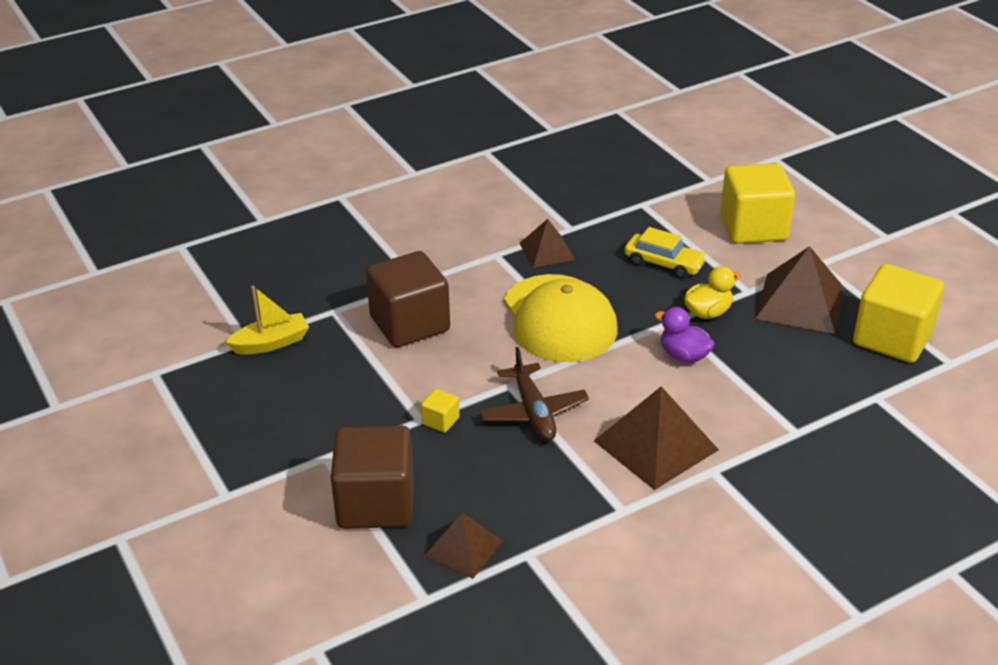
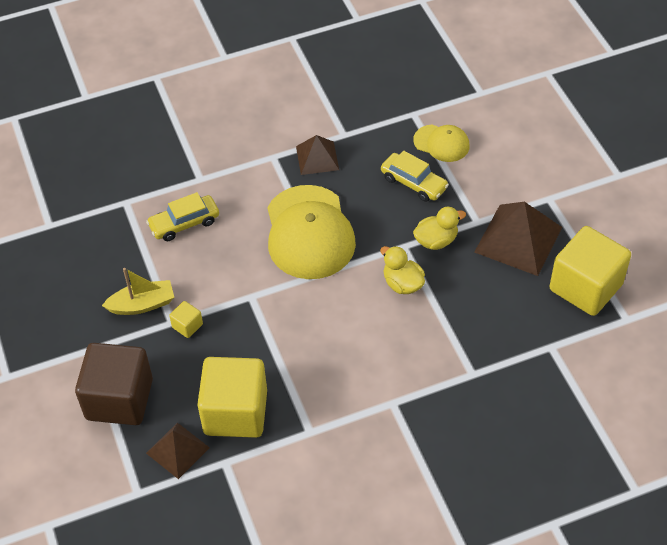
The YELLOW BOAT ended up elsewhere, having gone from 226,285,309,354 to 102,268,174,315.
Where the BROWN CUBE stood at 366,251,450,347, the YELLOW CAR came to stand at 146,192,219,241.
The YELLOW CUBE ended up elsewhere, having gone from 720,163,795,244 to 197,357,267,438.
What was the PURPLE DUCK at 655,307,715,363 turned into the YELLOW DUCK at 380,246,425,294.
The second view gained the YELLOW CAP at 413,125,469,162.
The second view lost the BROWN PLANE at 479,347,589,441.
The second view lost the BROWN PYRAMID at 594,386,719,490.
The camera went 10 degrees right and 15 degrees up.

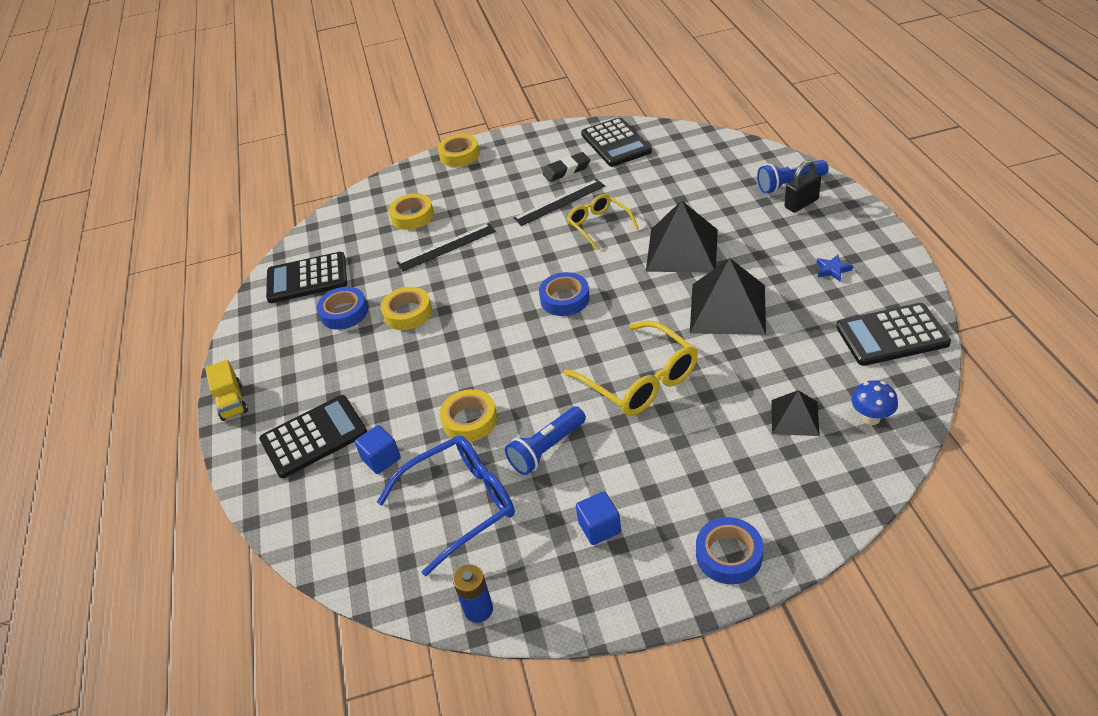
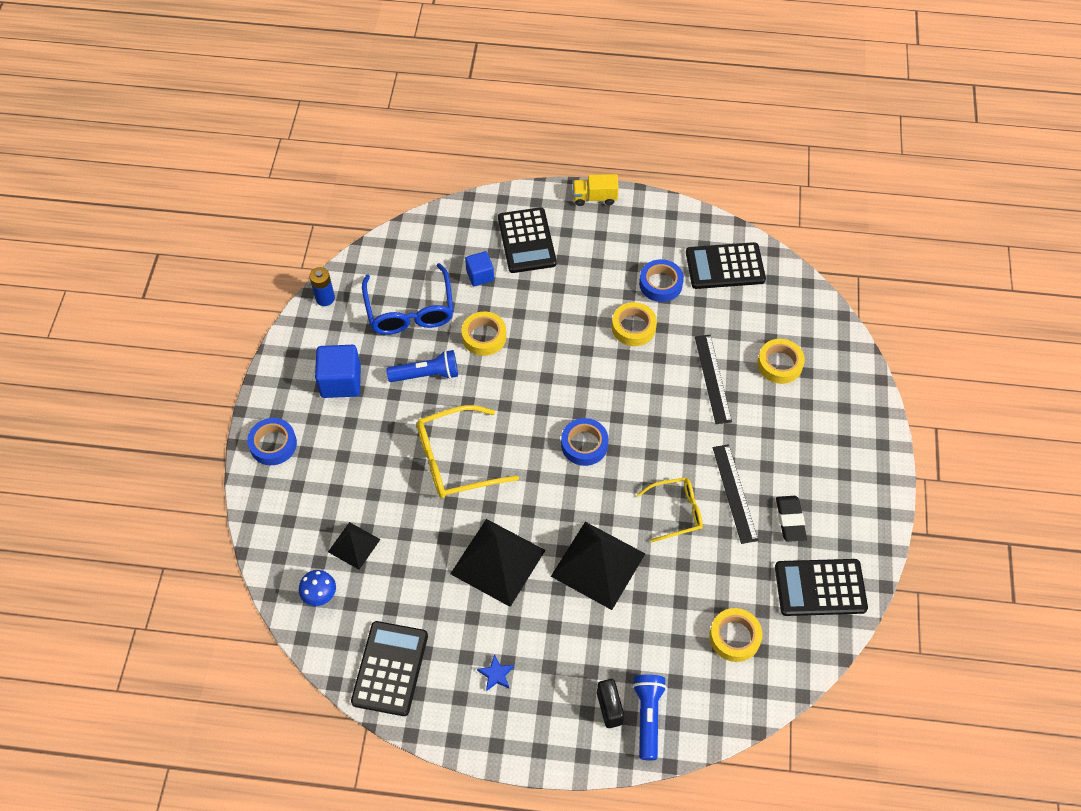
The size of the BLUE CUBE at 576,491,621,545 changed by a factor of 1.61.
The BLUE FLASHLIGHT at 505,407,586,475 ended up facing another way, 105 degrees clockwise from before.
The BLACK CALCULATOR at 266,252,347,303 ended up facing another way, 105 degrees counterclockwise from before.
The YELLOW TAPE ended up elsewhere, having gone from 438,134,480,167 to 709,608,763,662.
The camera went 105 degrees right and 15 degrees up.

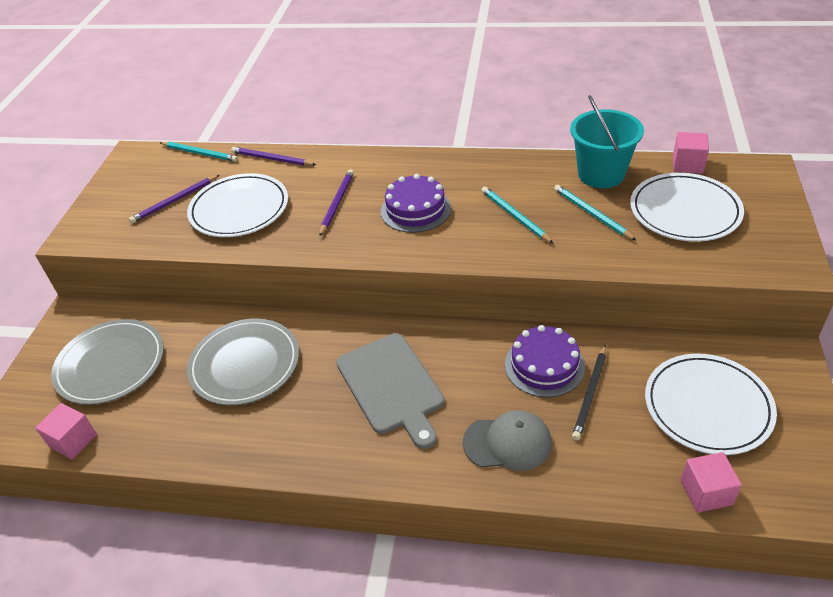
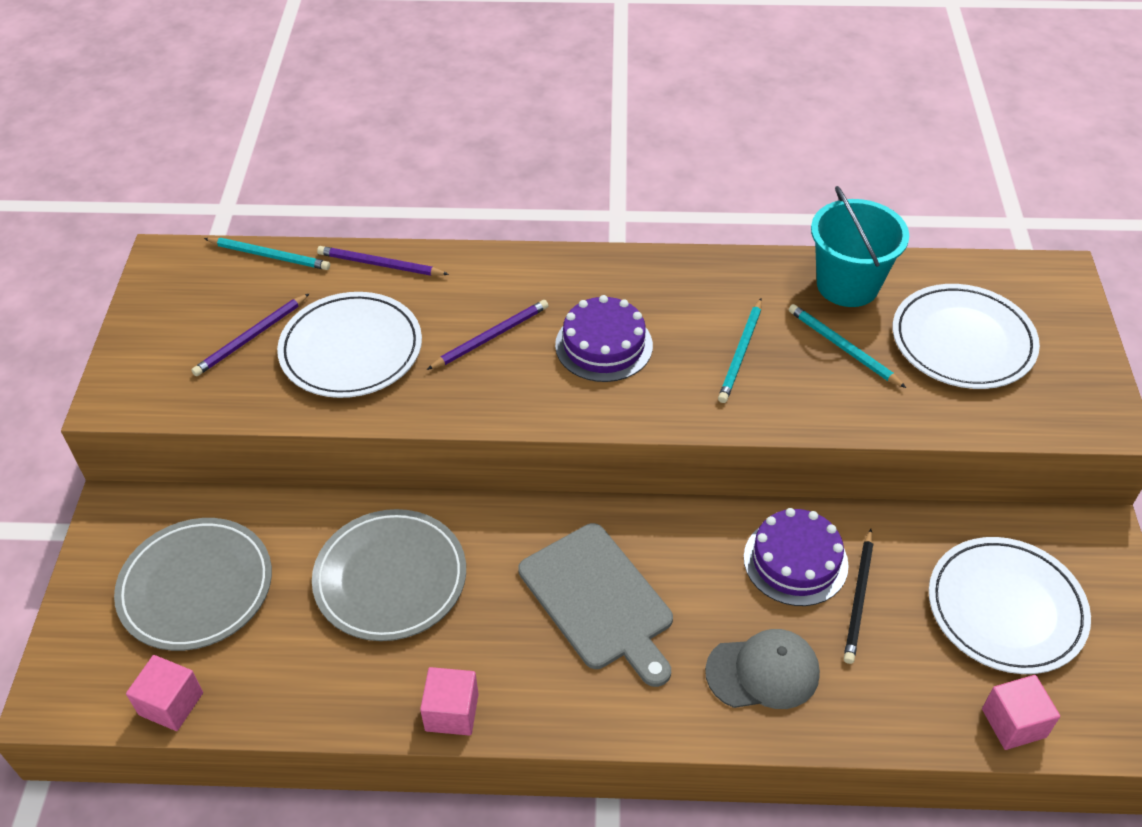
The PINK CUBE ended up elsewhere, having gone from 673,132,709,174 to 420,667,478,736.
The PURPLE PENCIL at 320,169,354,236 ended up facing another way, 45 degrees clockwise from before.
The TURQUOISE PENCIL at 482,186,554,244 ended up facing another way, 120 degrees counterclockwise from before.
The camera went 10 degrees left and 5 degrees up.

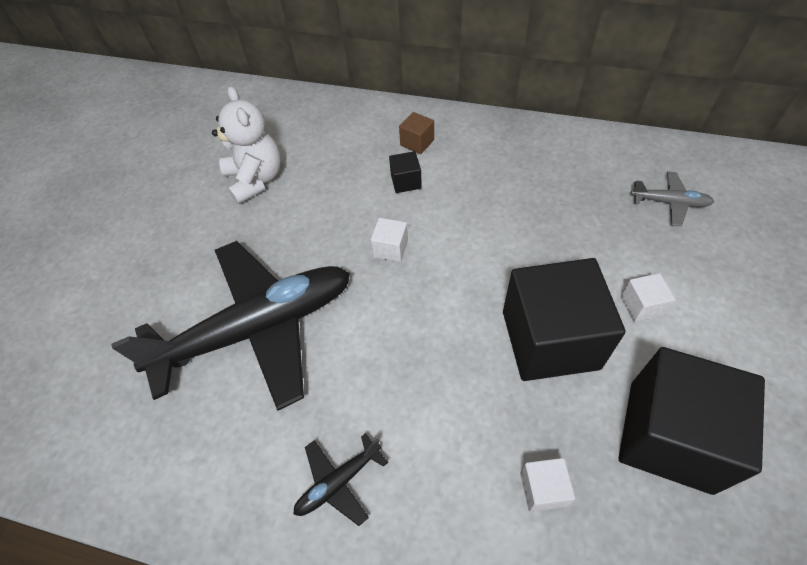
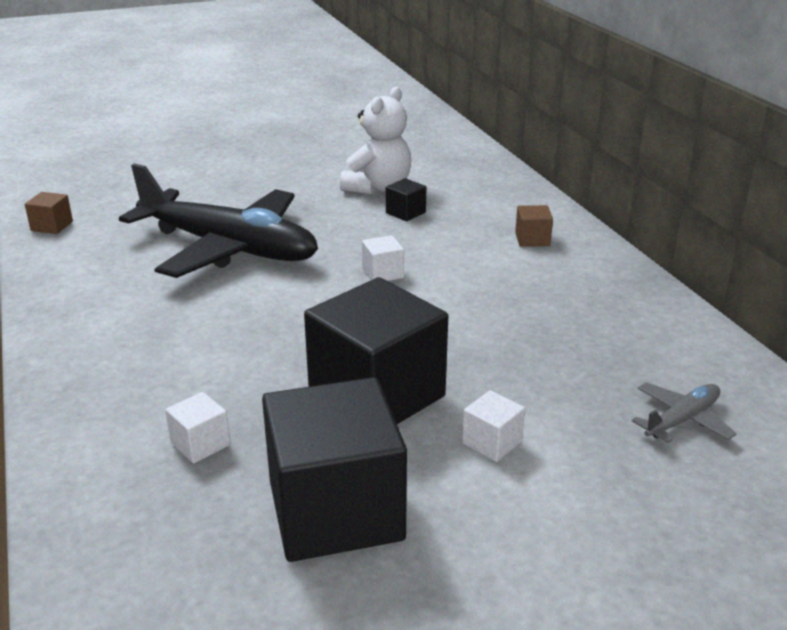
The second view gained the BROWN CUBE at 25,192,73,234.
The BLACK CUBE ended up elsewhere, having gone from 389,151,422,193 to 386,178,426,221.
The GREY PLANE at 631,171,714,227 ended up facing another way, 105 degrees counterclockwise from before.
The second view lost the BLACK PLANE at 293,433,388,526.
The camera went 50 degrees right and 25 degrees down.

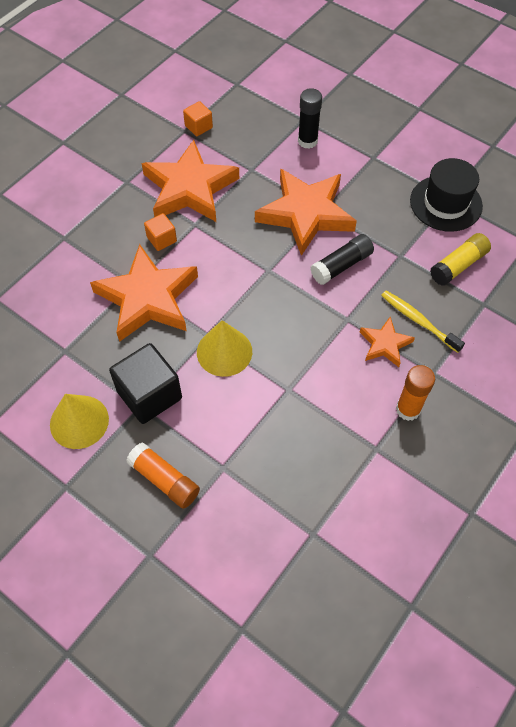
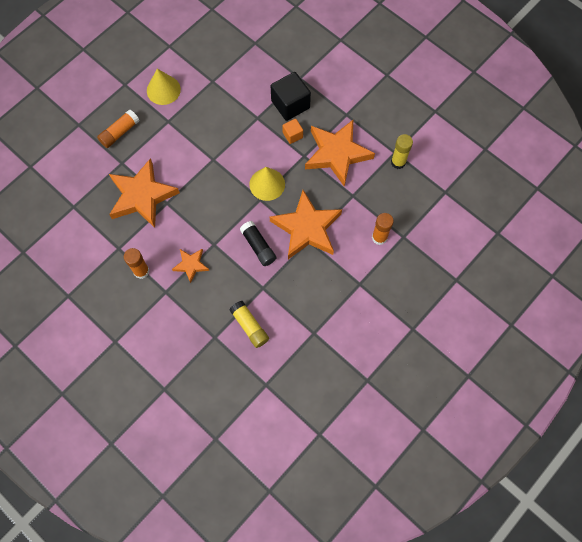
The ORANGE STAR ended up elsewhere, having gone from 90,244,198,342 to 109,158,180,228.
The YELLOW CONE ended up elsewhere, having gone from 197,320,252,377 to 249,167,285,201.
The BLACK CUBE ended up elsewhere, having gone from 109,343,182,424 to 271,72,311,121.
What was the BLACK GLUE STICK at 298,88,322,149 turned into the ORANGE GLUE STICK at 372,213,394,245.
Where the ORANGE CUBE stood at 183,101,213,136, the YELLOW GLUE STICK came to stand at 391,134,413,169.
The second view lost the YELLOW TOOTHBRUSH at 381,291,465,353.
The second view lost the BLACK HAT at 410,158,483,232.
The camera went 95 degrees right and 10 degrees up.

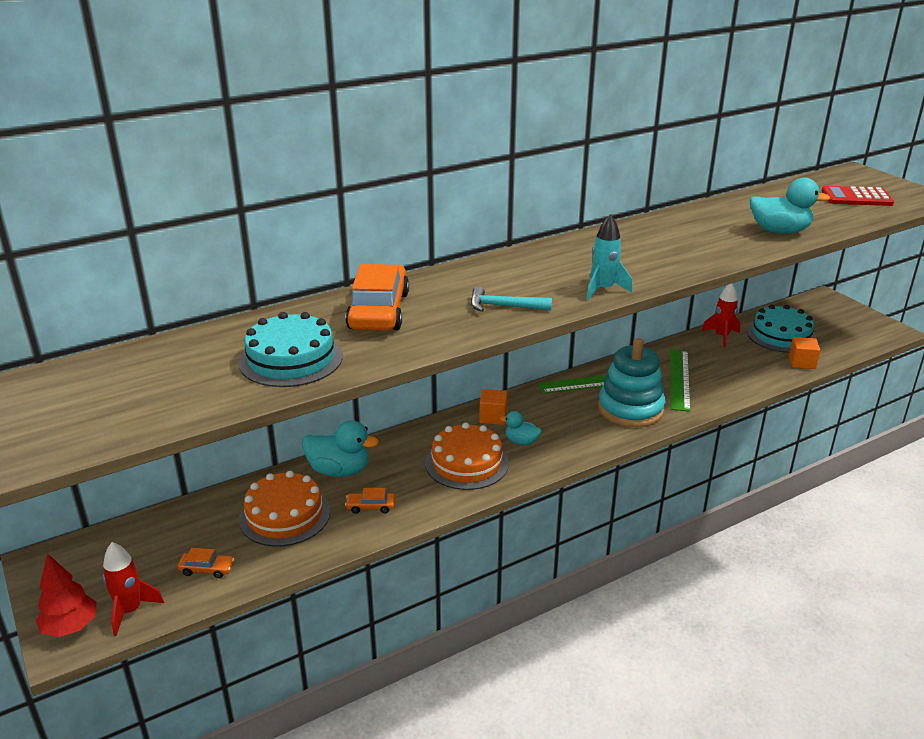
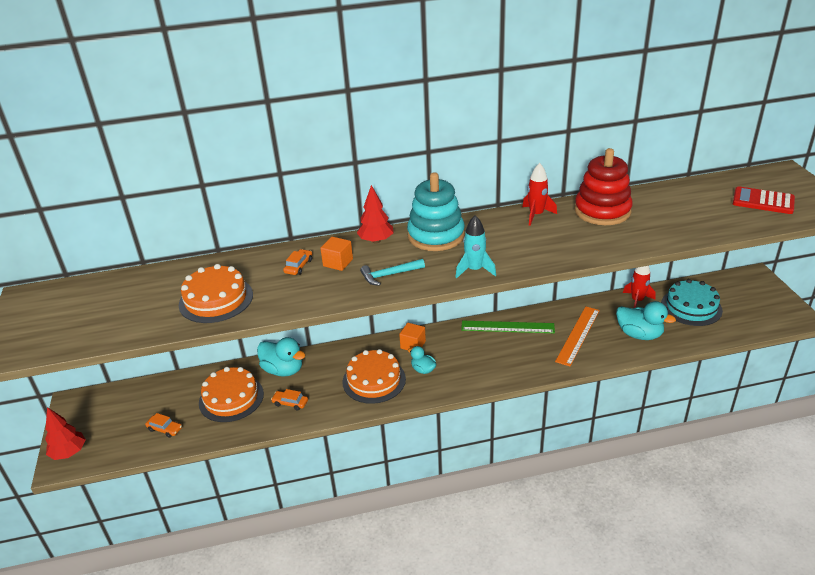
What was the TURQUOISE CAKE at 239,312,343,387 turned into the ORANGE CAKE at 179,264,253,323.
The size of the ORANGE CAR at 345,264,409,331 changed by a factor of 0.44.
The ORANGE CUBE ended up elsewhere, having gone from 789,337,821,369 to 320,237,353,271.
The second view gained the RED TREE at 357,185,394,243.
The TURQUOISE HAMMER at 471,286,552,312 ended up facing another way, 45 degrees counterclockwise from before.
The TURQUOISE STACKING TOY ended up elsewhere, having gone from 598,338,666,427 to 407,172,465,251.
The RED ROCKET ended up elsewhere, having gone from 103,542,164,636 to 522,163,557,226.
What was the GREEN RULER at 670,349,691,412 turned into the ORANGE RULER at 555,306,600,366.
The second view gained the RED STACKING TOY at 574,148,633,225.
The TURQUOISE DUCK ended up elsewhere, having gone from 750,178,830,234 to 616,301,676,340.
The camera went 20 degrees right and 5 degrees up.

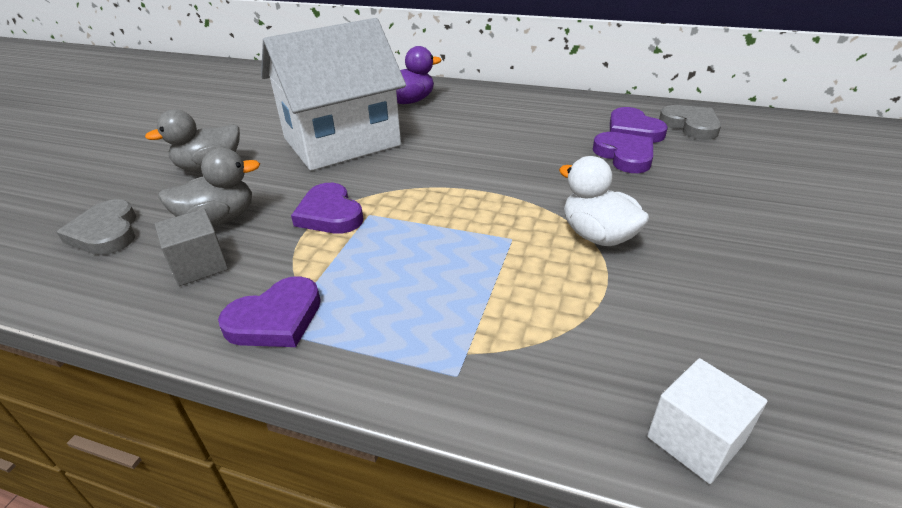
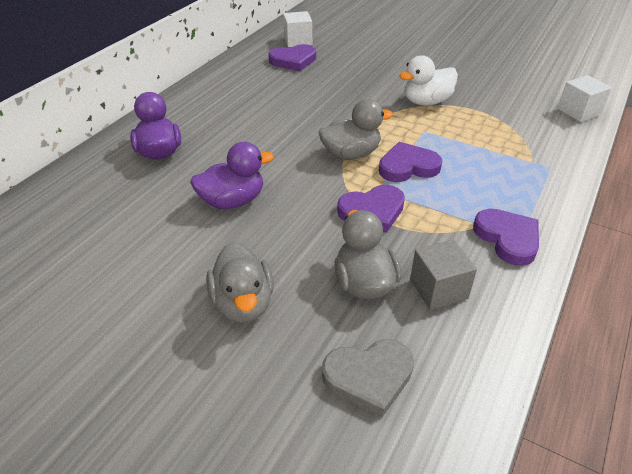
Where the WHITE HOUSE stood at 261,18,406,171, the PURPLE DUCK came to stand at 190,142,274,209.
Where the GREY HEART stood at 659,105,721,140, the WHITE CUBE came to stand at 283,11,312,47.
The second view gained the GREY DUCK at 319,99,393,160.
The PURPLE HEART ended up elsewhere, having gone from 593,132,653,173 to 379,142,442,182.
The camera went 80 degrees left and 5 degrees up.

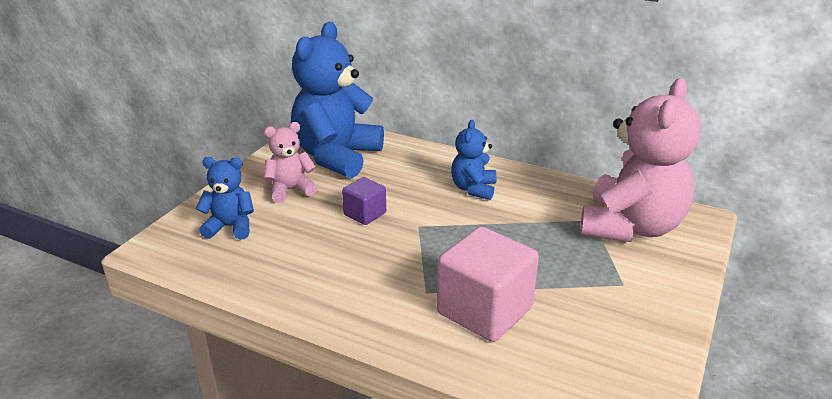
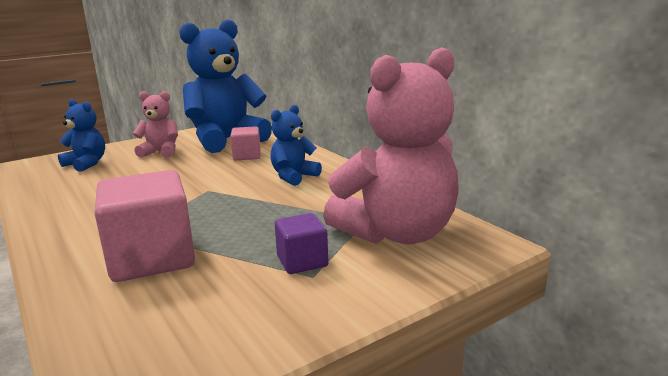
The second view gained the PINK CUBE at 230,126,261,161.
The PURPLE CUBE ended up elsewhere, having gone from 342,177,386,225 to 275,213,328,274.
The camera went 30 degrees right and 10 degrees down.

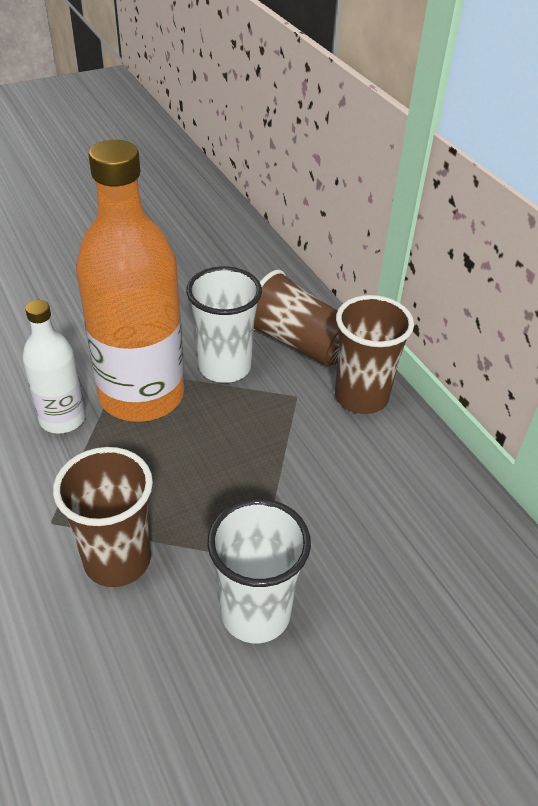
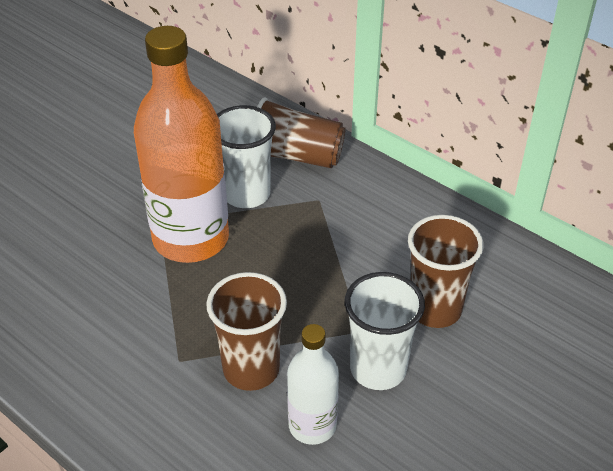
The WHITE BOTTLE ended up elsewhere, having gone from 22,300,86,434 to 287,324,339,445.
The BROWN CUP ended up elsewhere, having gone from 335,295,414,414 to 408,215,484,328.
The camera went 20 degrees left and 0 degrees up.

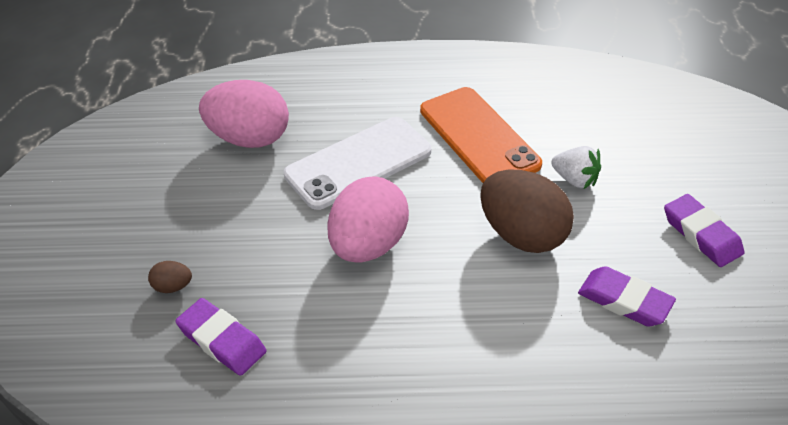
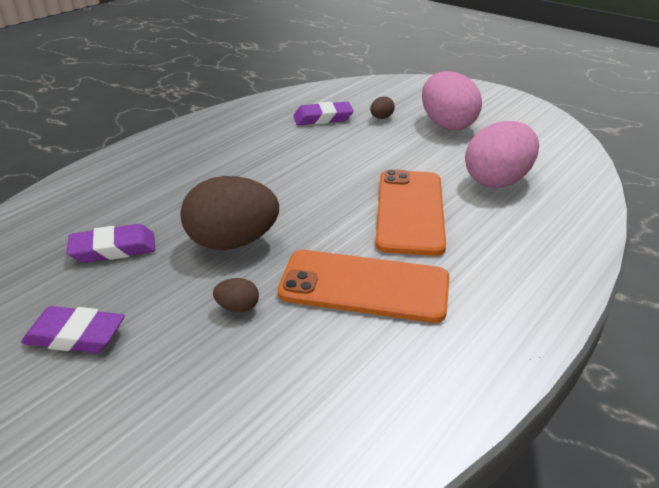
Where the WHITE STRAWBERRY stood at 551,146,601,189, the BROWN EGG came to stand at 213,278,259,313.
What was the WHITE PHONE at 284,117,431,210 turned into the ORANGE PHONE at 375,169,446,256.
The PINK EGG ended up elsewhere, having gone from 327,176,409,262 to 422,71,482,130.
The camera went 130 degrees right and 10 degrees down.

